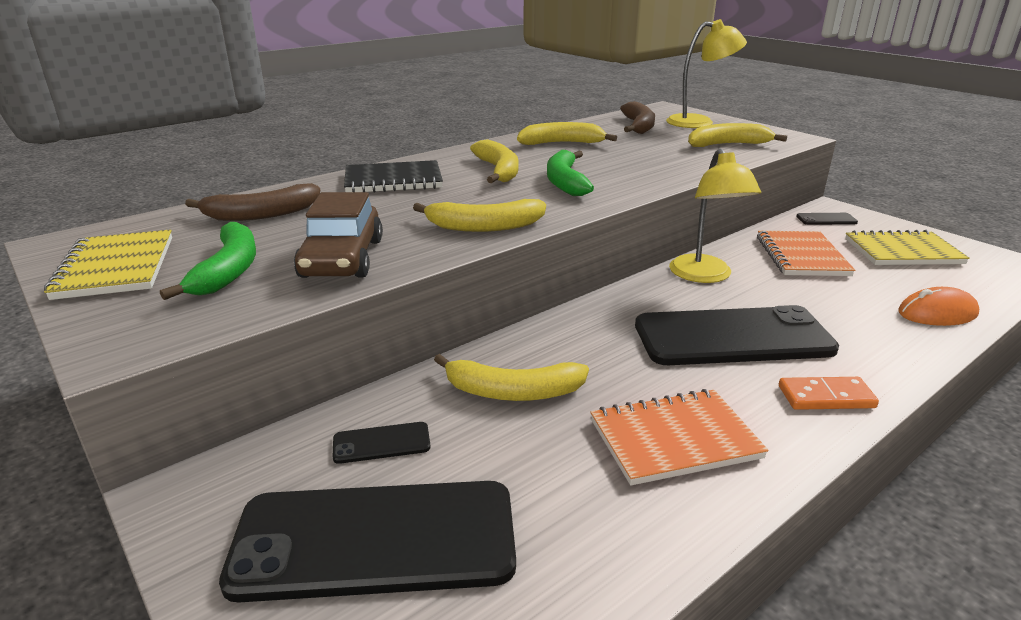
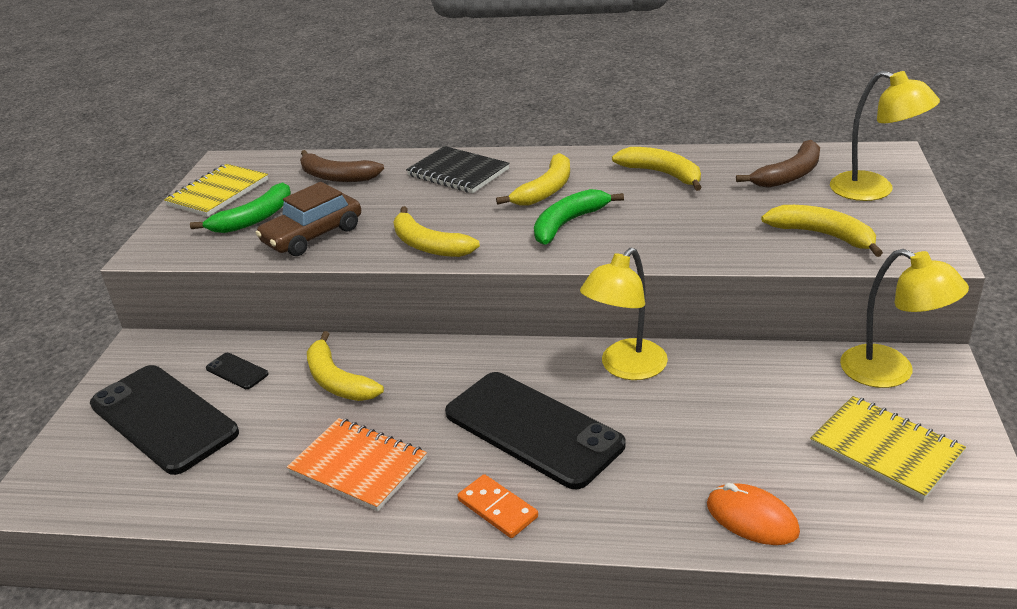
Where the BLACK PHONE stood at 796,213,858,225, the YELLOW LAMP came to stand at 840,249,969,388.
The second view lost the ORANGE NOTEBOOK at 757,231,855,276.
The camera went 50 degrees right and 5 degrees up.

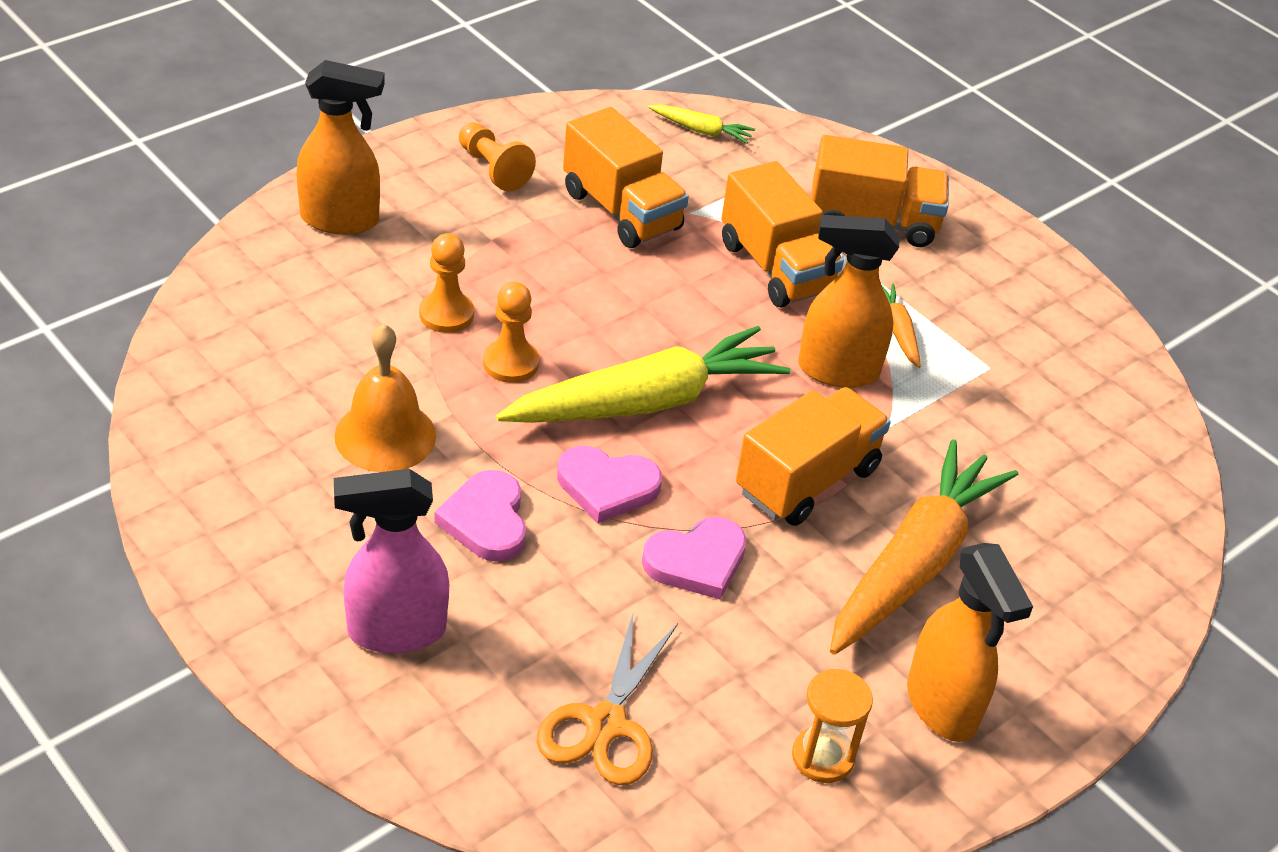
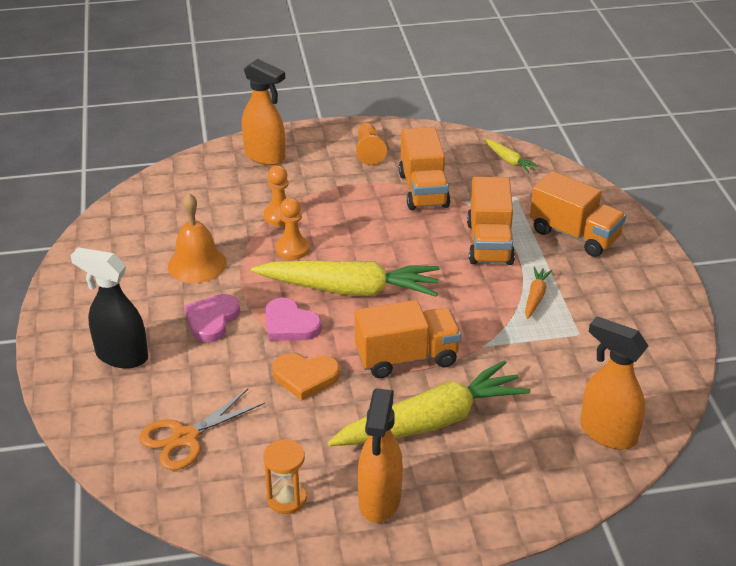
What was the PINK SPRAY BOTTLE at 334,469,449,653 turned into the BLACK SPRAY BOTTLE at 70,247,148,368.
What was the PINK HEART at 642,517,747,600 turned into the ORANGE HEART at 273,353,340,400.
What was the ORANGE CARROT at 830,439,1018,655 turned into the YELLOW CARROT at 328,360,530,446.
The ORANGE SPRAY BOTTLE ended up elsewhere, having gone from 798,215,900,388 to 580,316,648,450.
The camera went 35 degrees right and 5 degrees down.

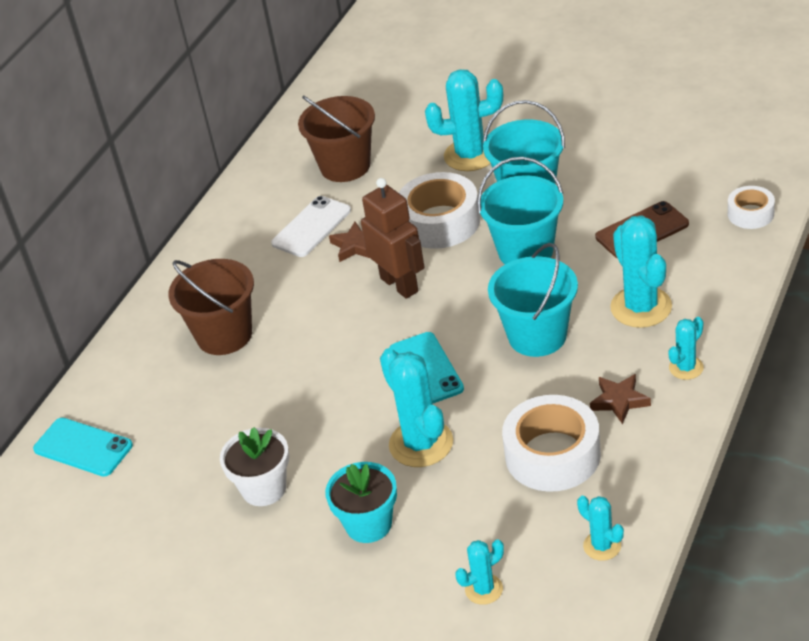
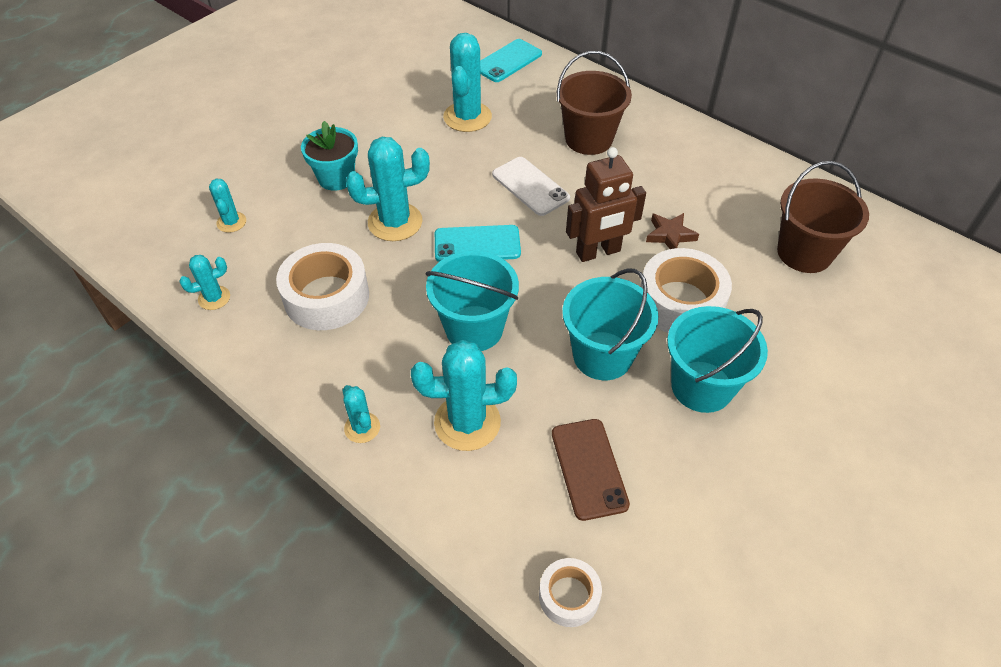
The TURQUOISE CACTUS ended up elsewhere, having gone from 425,69,503,171 to 443,33,492,132.
The WHITE PHONE ended up elsewhere, having gone from 271,196,351,257 to 492,157,570,216.
The second view lost the WHITE FLOWER POT at 220,427,289,506.
The second view lost the BROWN STAR at 590,374,651,424.
The camera went 100 degrees right and 10 degrees up.

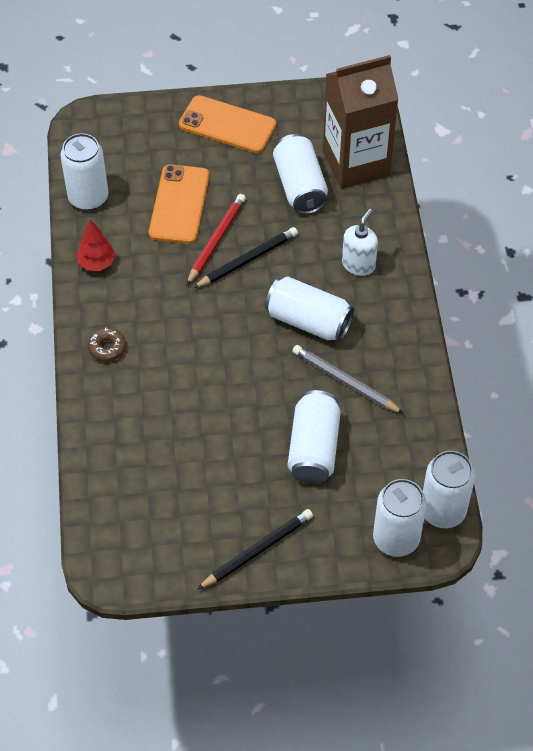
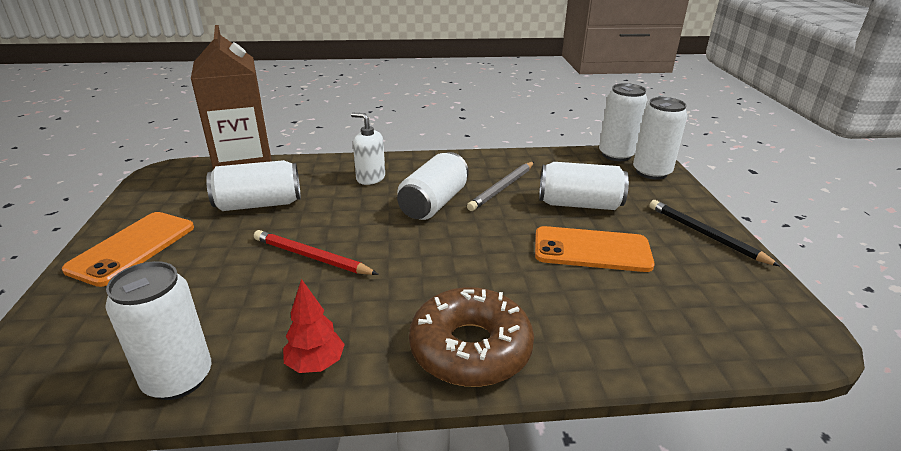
The size of the BROWN DONUT at 88,328,126,361 changed by a factor of 2.25.
The ORANGE PHONE ended up elsewhere, having gone from 149,164,209,244 to 535,226,655,272.
The second view lost the BLACK PENCIL at 193,227,298,288.
The camera went 90 degrees left and 25 degrees down.

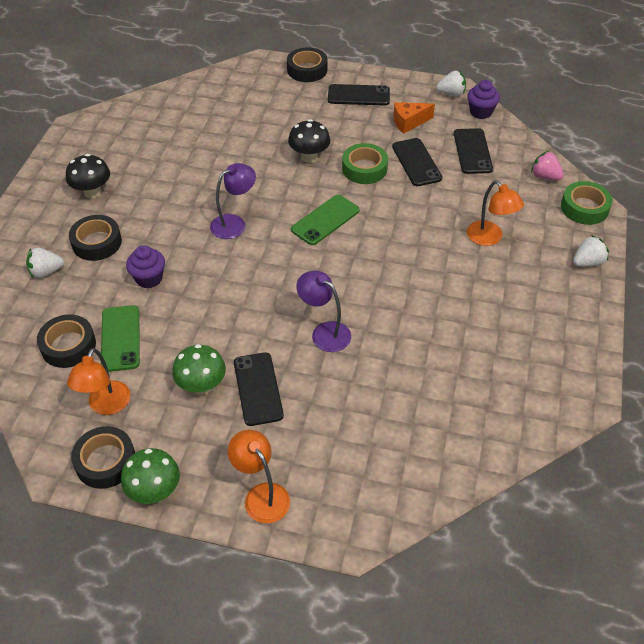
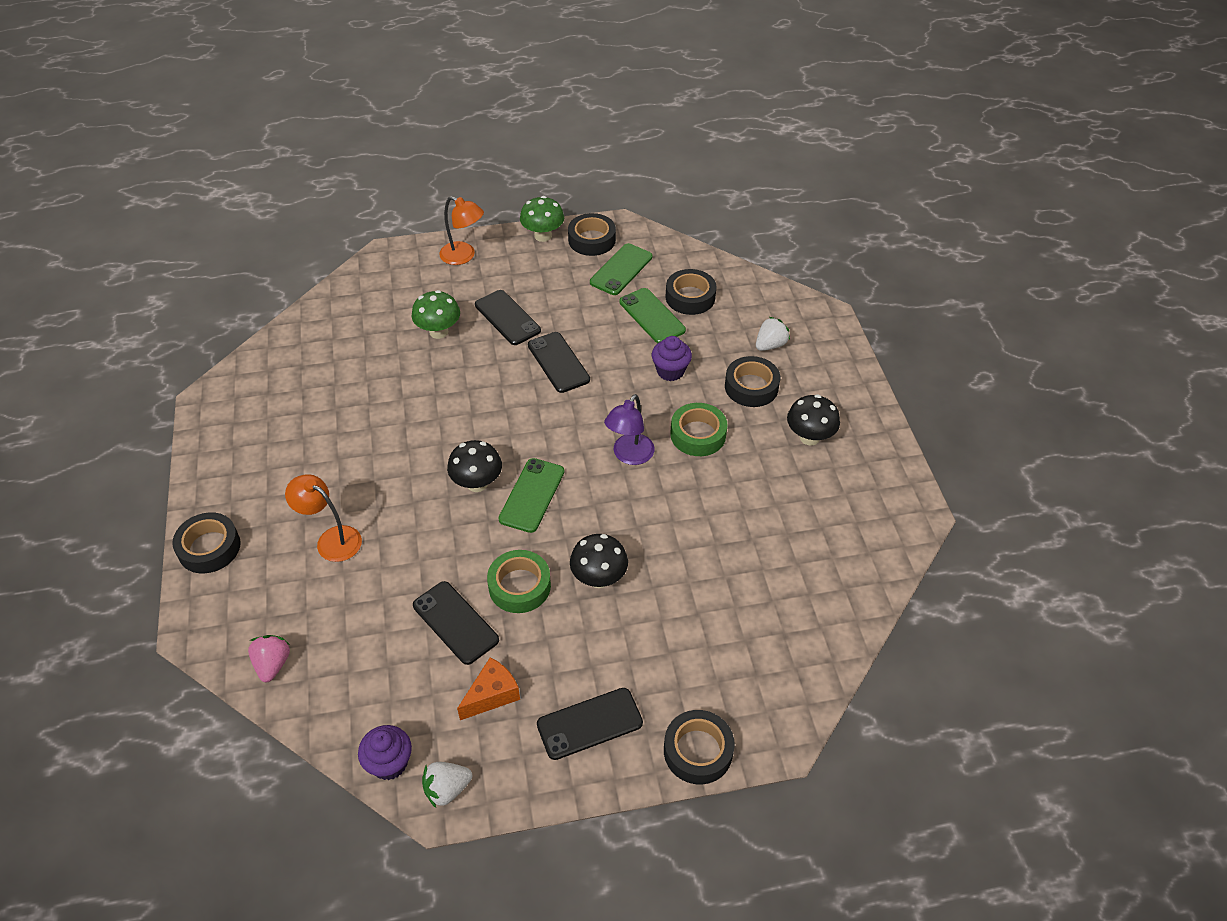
Where the WHITE STRAWBERRY stood at 573,235,609,267, the BLACK TAPE came to stand at 172,512,241,574.
The PINK STRAWBERRY at 531,151,564,180 ended up facing another way, 105 degrees counterclockwise from before.
The GREEN MUSHROOM ended up elsewhere, having gone from 172,344,226,395 to 411,290,460,339.
The second view gained the BLACK MUSHROOM at 447,440,502,492.
The BLACK PHONE ended up elsewhere, having gone from 454,128,493,174 to 528,332,590,393.
Where the ORANGE LAMP stood at 67,348,130,415, the GREEN PHONE came to stand at 590,243,653,295.
The GREEN TAPE ended up elsewhere, having gone from 561,181,613,225 to 670,403,727,456.
The second view lost the PURPLE LAMP at 296,271,351,352.
The camera went 155 degrees right and 0 degrees up.

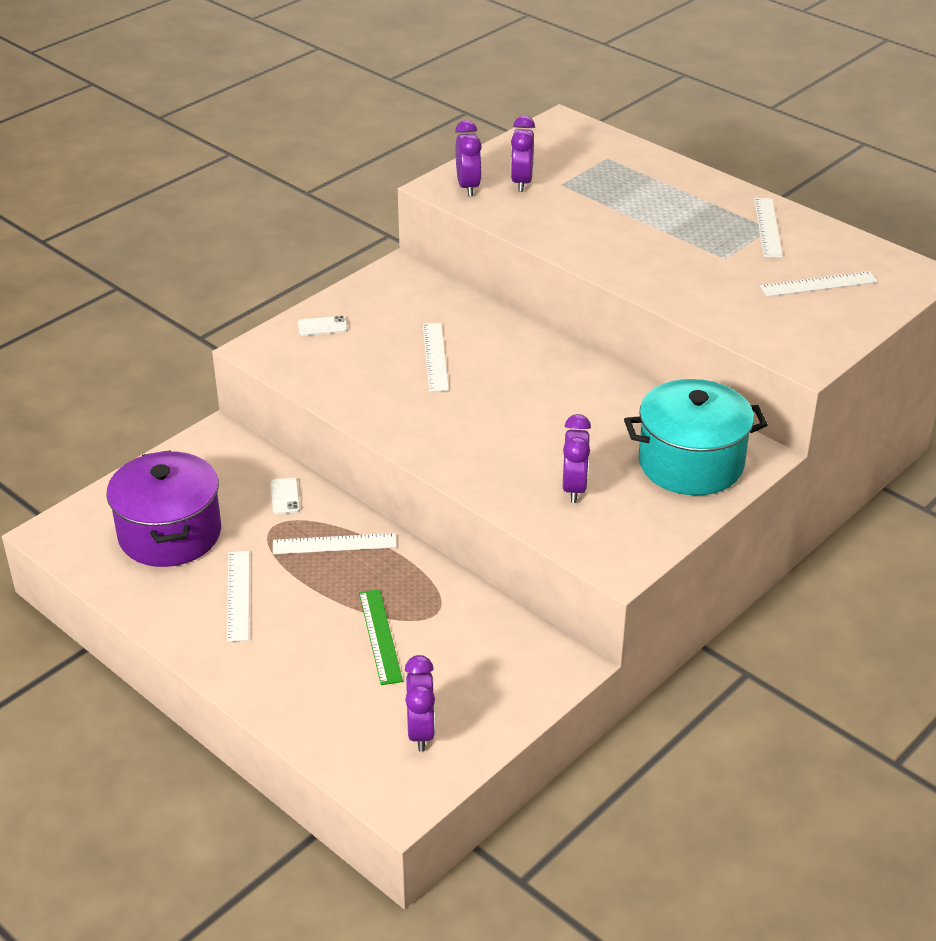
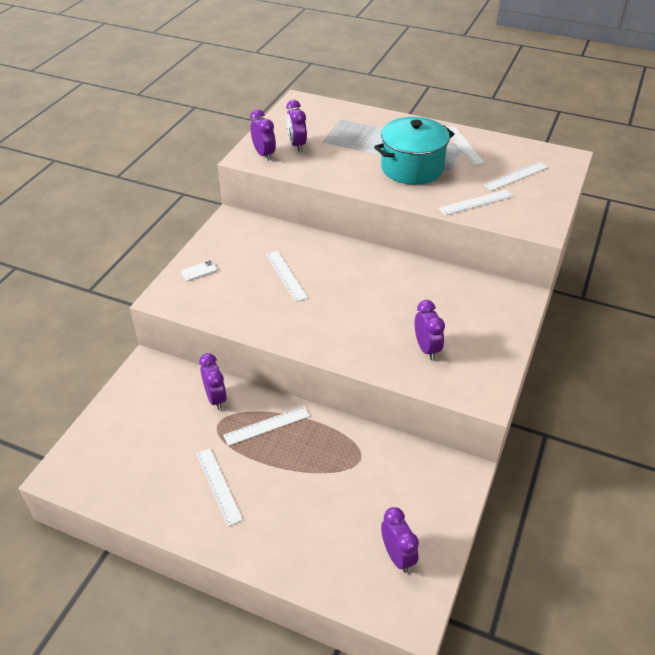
Where the WHITE PHONE stood at 271,478,300,514, the PURPLE CLOCK came to stand at 199,353,227,410.
The TURQUOISE POT ended up elsewhere, having gone from 624,379,768,496 to 374,117,454,185.
The second view gained the WHITE RULER at 439,190,513,216.
The second view lost the PURPLE POT at 107,450,221,567.
The second view lost the GREEN RULER at 359,589,403,685.
The camera went 20 degrees left and 5 degrees up.

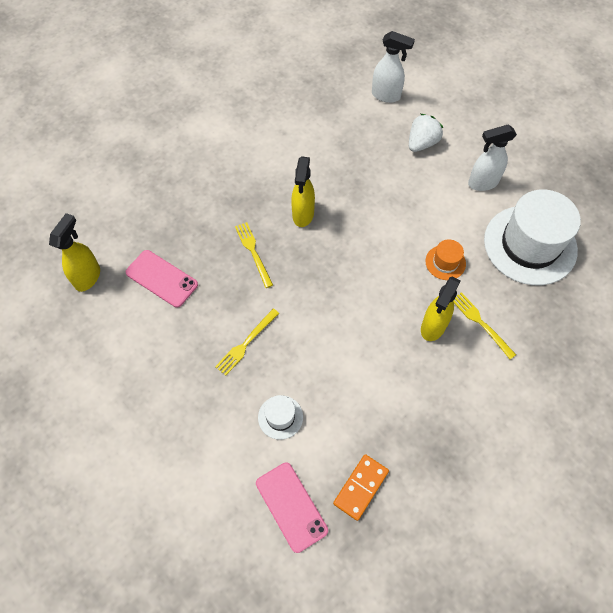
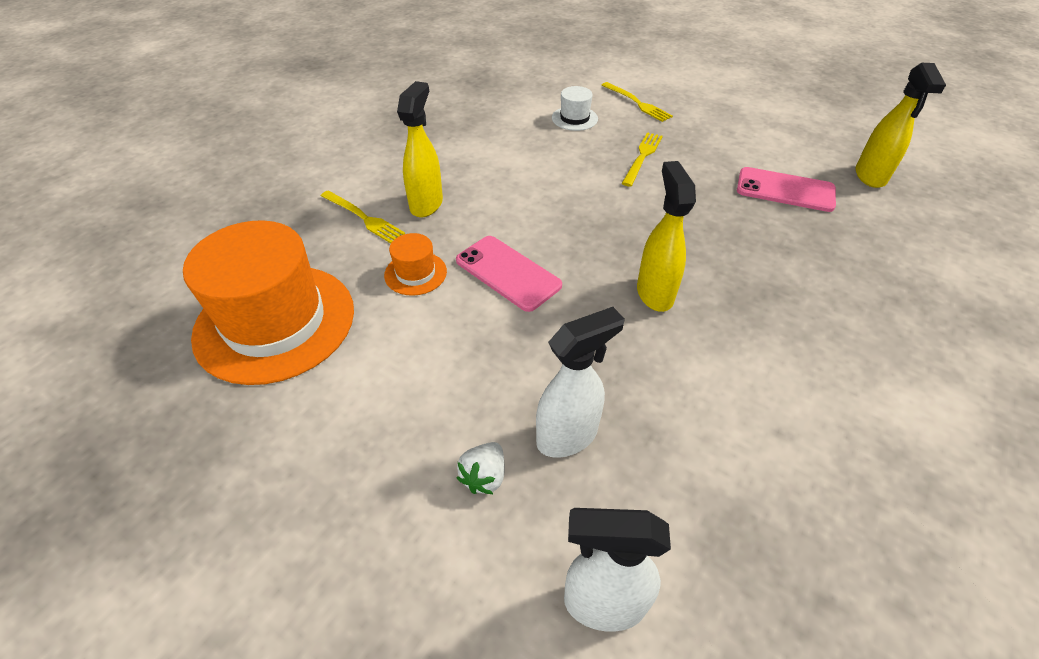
What was the WHITE HAT at 484,189,581,285 turned into the ORANGE HAT at 183,220,354,385.
The PINK PHONE ended up elsewhere, having gone from 256,462,328,553 to 456,236,562,312.
The size of the WHITE STRAWBERRY at 409,114,443,152 changed by a factor of 0.64.
The WHITE SPRAY BOTTLE ended up elsewhere, having gone from 468,125,517,191 to 536,307,625,458.
The YELLOW FORK ended up elsewhere, having gone from 235,222,273,288 to 602,82,673,122.
The second view lost the ORANGE DOMINO at 333,454,389,521.
The camera went 165 degrees right and 15 degrees down.

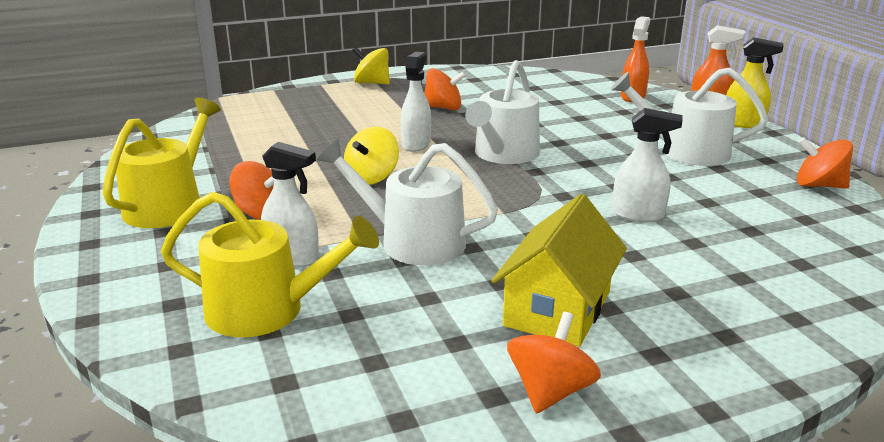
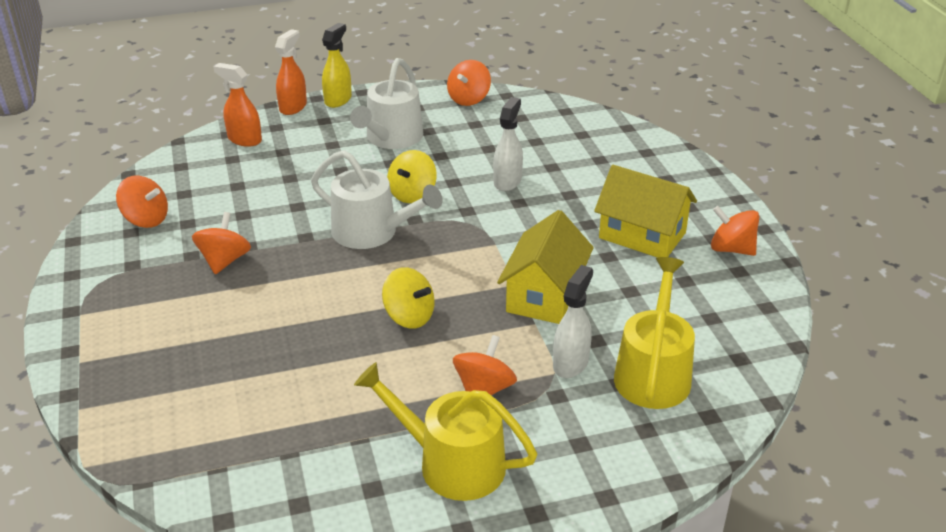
The second view gained the ORANGE SPINNING TOP at 116,176,168,228.
The YELLOW SPINNING TOP ended up elsewhere, having gone from 352,47,390,84 to 387,150,437,203.
Where the WHITE WATERING CAN stood at 317,139,498,266, the YELLOW HOUSE came to stand at 497,210,594,324.
The second view lost the WHITE SPRAY BOTTLE at 401,52,431,152.
The camera went 85 degrees left and 10 degrees up.

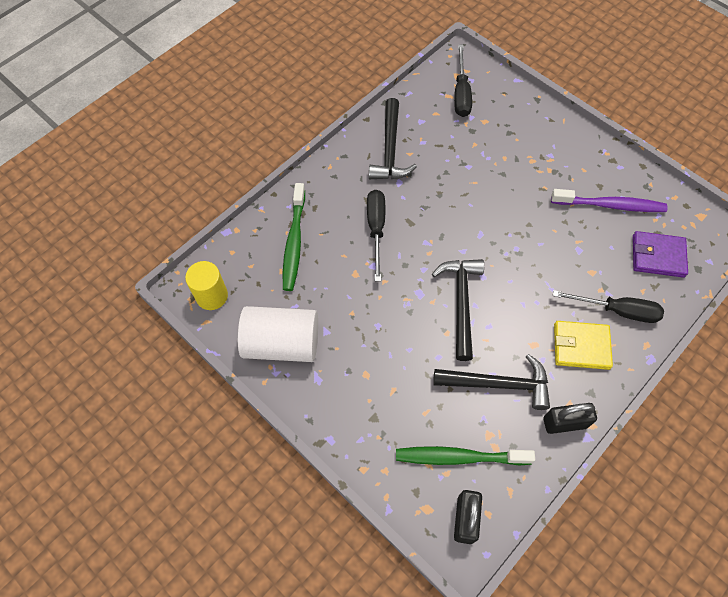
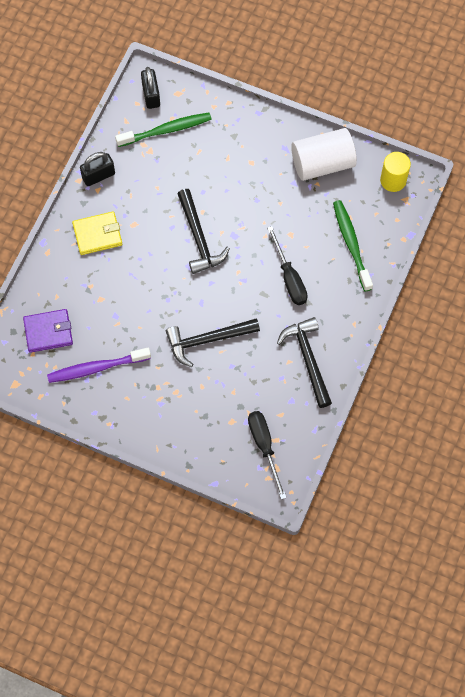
The BLACK HAMMER ended up elsewhere, having gone from 433,354,550,410 to 166,318,260,367.
The second view lost the BLACK SCREWDRIVER at 553,290,664,323.
The camera went 160 degrees right and 5 degrees up.

